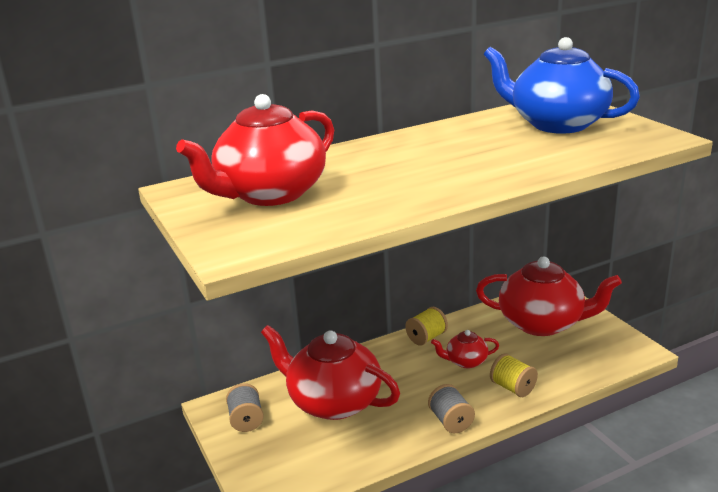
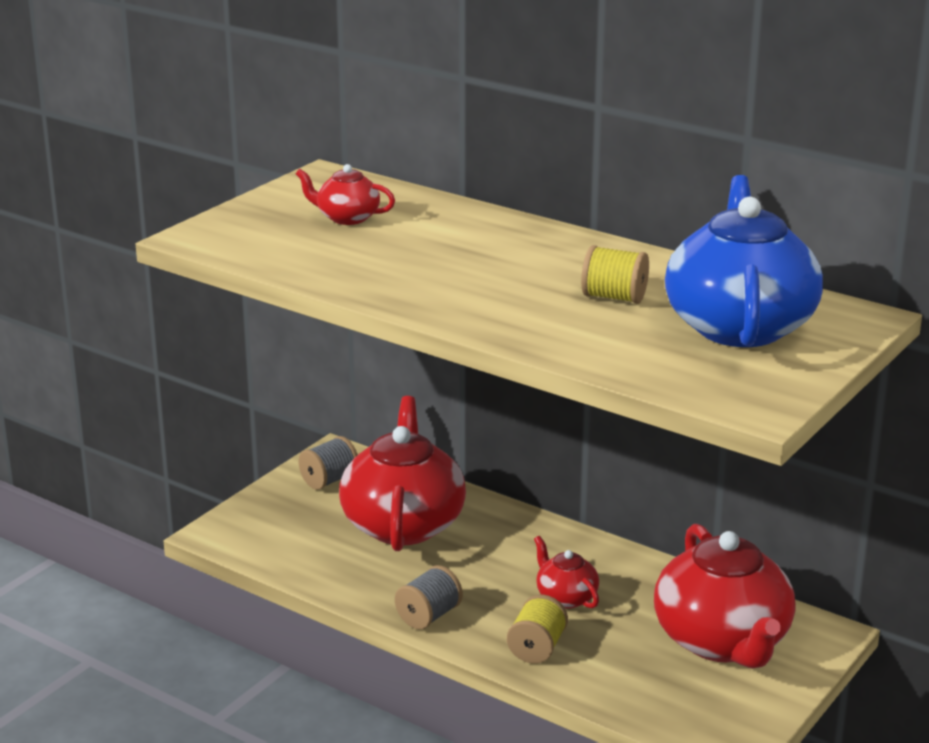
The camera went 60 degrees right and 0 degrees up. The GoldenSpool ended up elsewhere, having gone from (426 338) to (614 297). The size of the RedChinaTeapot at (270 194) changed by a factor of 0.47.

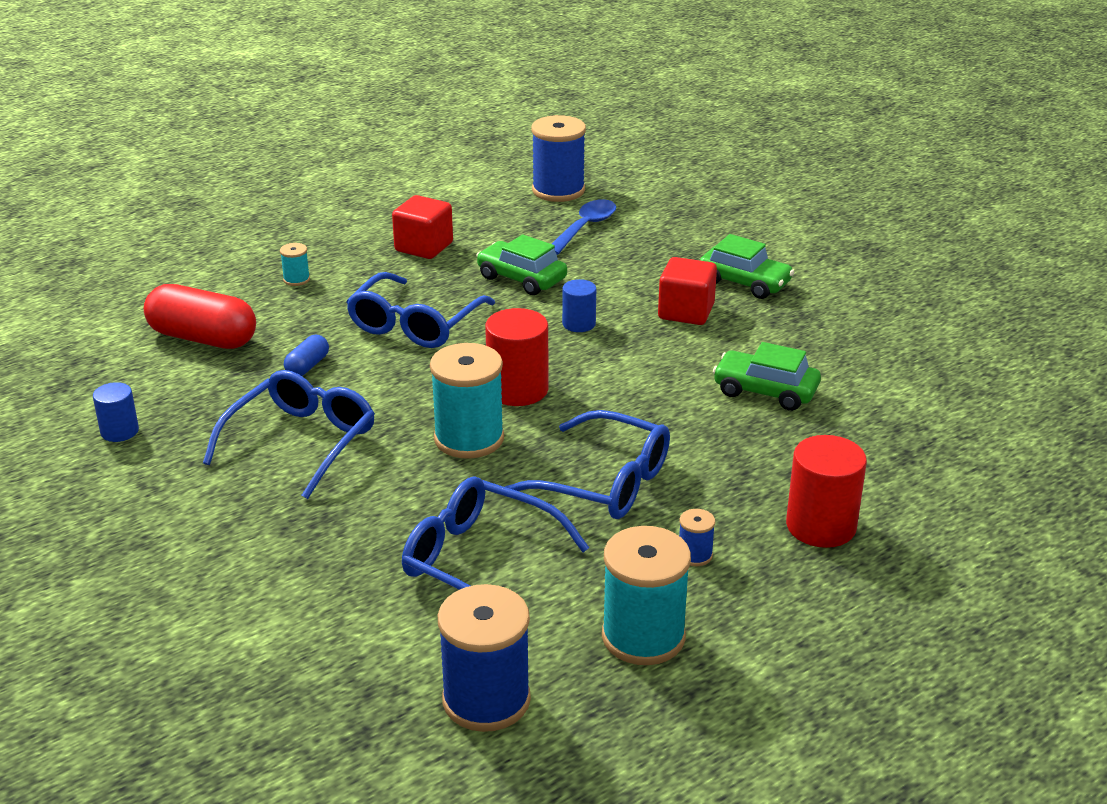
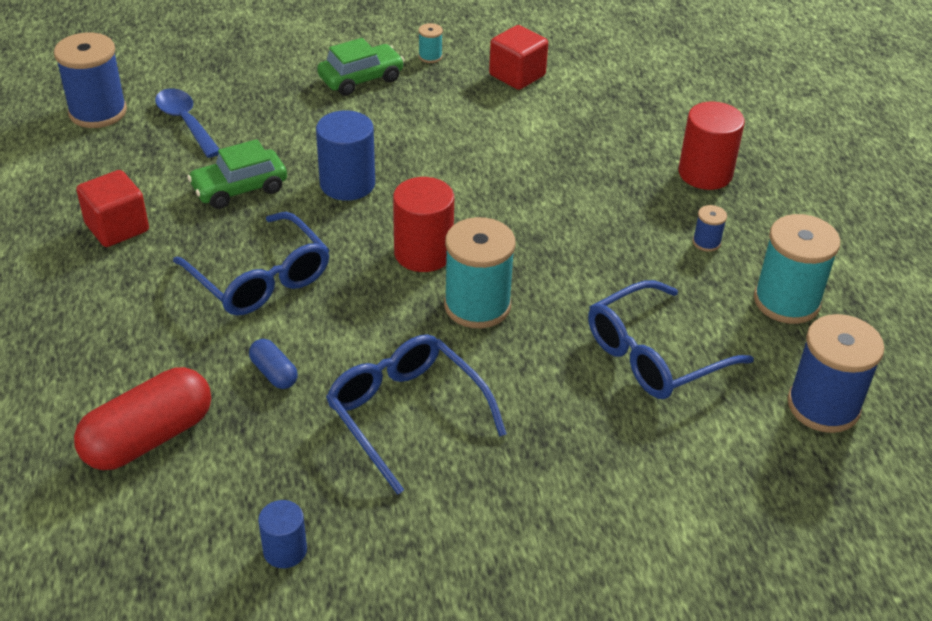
The camera went 65 degrees left and 10 degrees up. The second view lost the CobaltGlasses at (604 482). The second view lost the EmeraldCar at (765 391). The AquaSpool ended up elsewhere, having gone from (296 279) to (430 56). The RedBlock ended up elsewhere, having gone from (686 312) to (517 75). The size of the CobaltCylinderShape at (579 324) changed by a factor of 1.71.

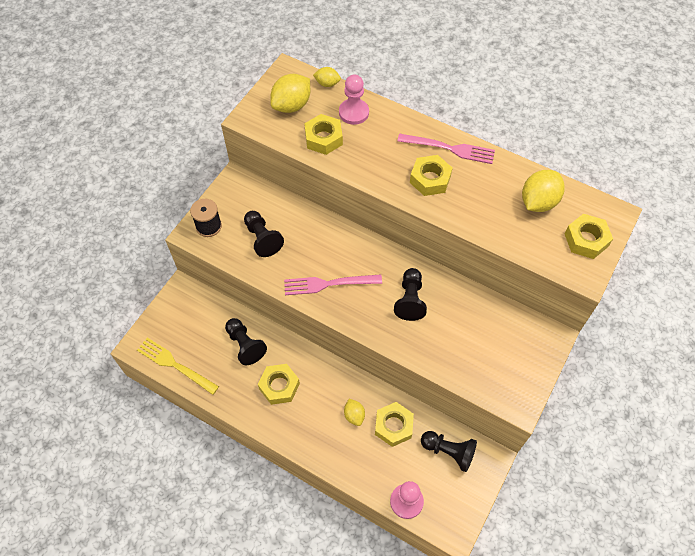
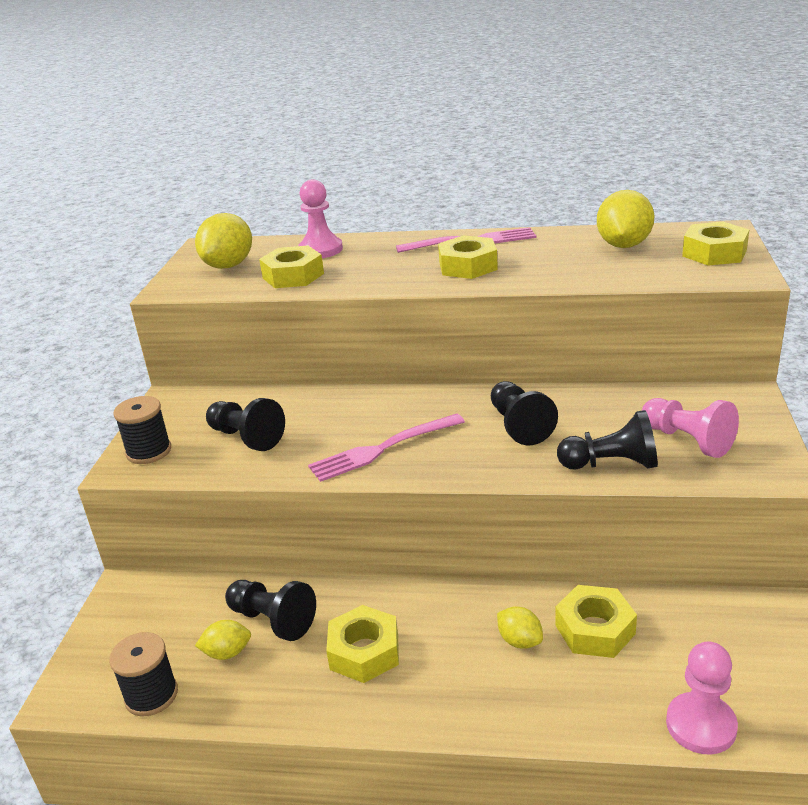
The camera went 20 degrees left and 30 degrees down. The second view gained the RosyGamePawn at (687 440). The GoldenToyLemon ended up elsewhere, having gone from (327 83) to (227 653). The BlackGamePawn ended up elsewhere, having gone from (449 452) to (611 464). Where the GoldenTableFork stood at (175 365), the BlackSpool came to stand at (151 695).

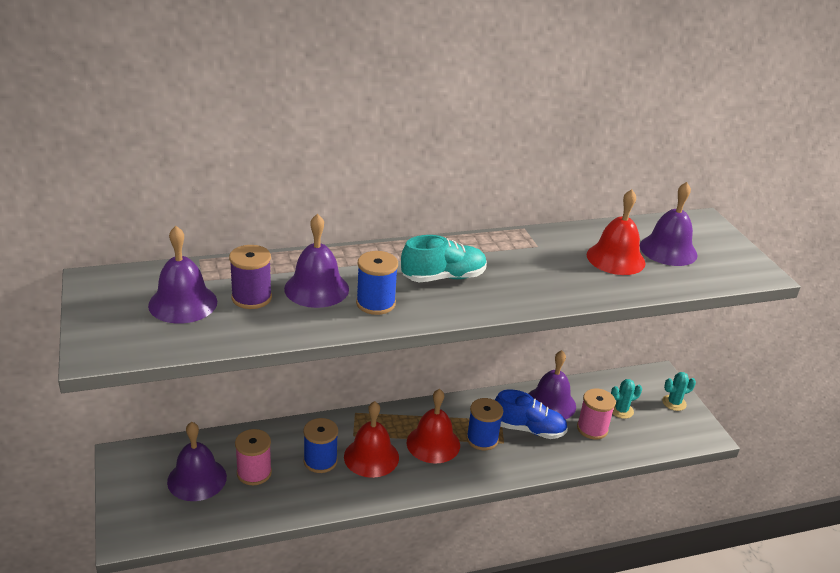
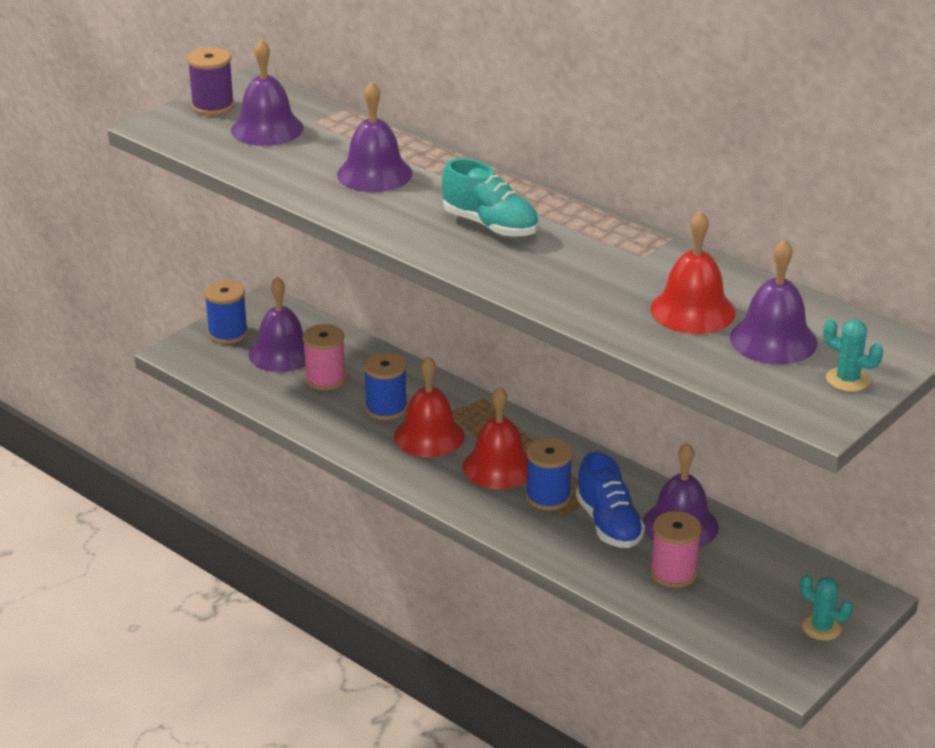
The camera went 60 degrees right and 0 degrees up. The VioletSpool ended up elsewhere, having gone from (251 298) to (213 106). The CobaltSpool ended up elsewhere, having gone from (375 303) to (228 333). The AquaPricklyPlant ended up elsewhere, having gone from (621 410) to (847 380).

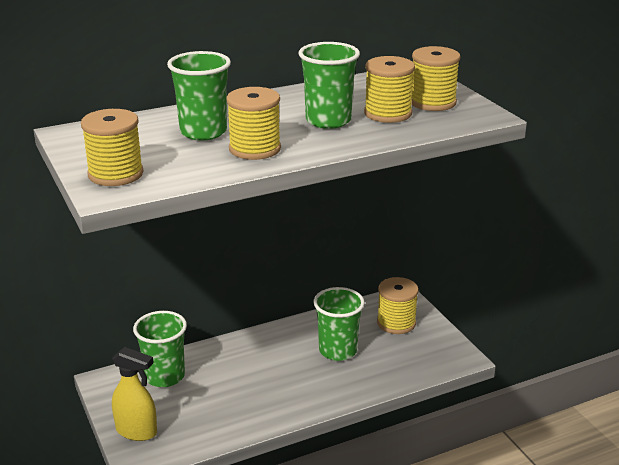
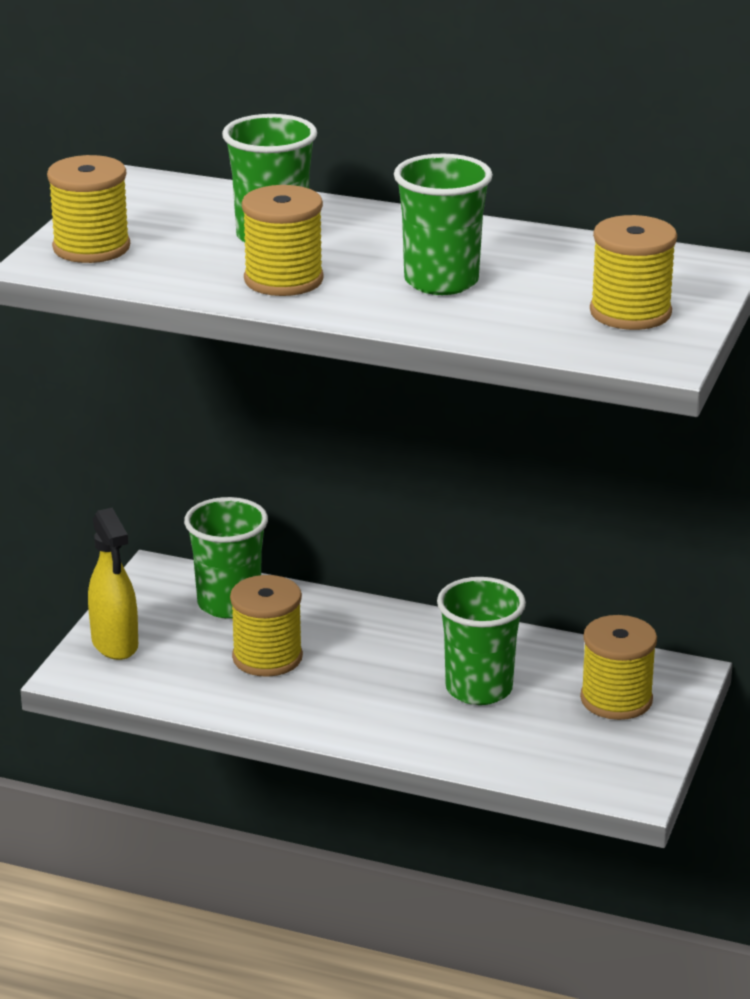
The camera went 45 degrees right and 0 degrees up. The GoldenSpool ended up elsewhere, having gone from (388 113) to (267 657).

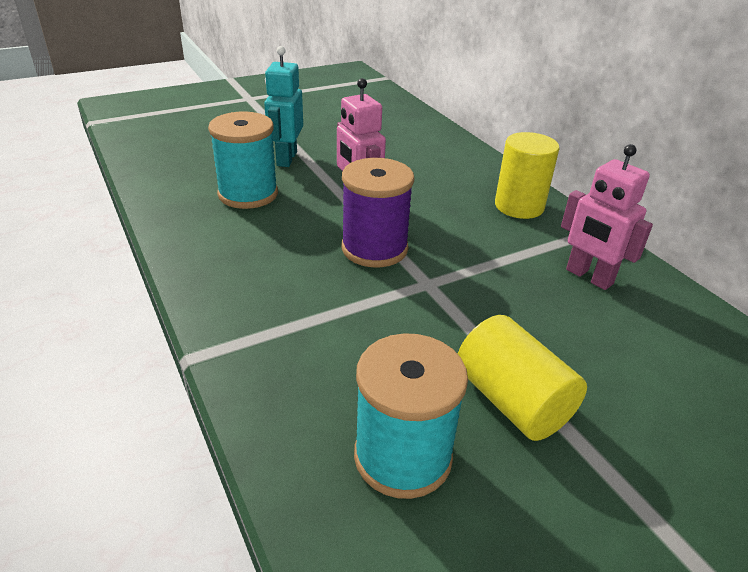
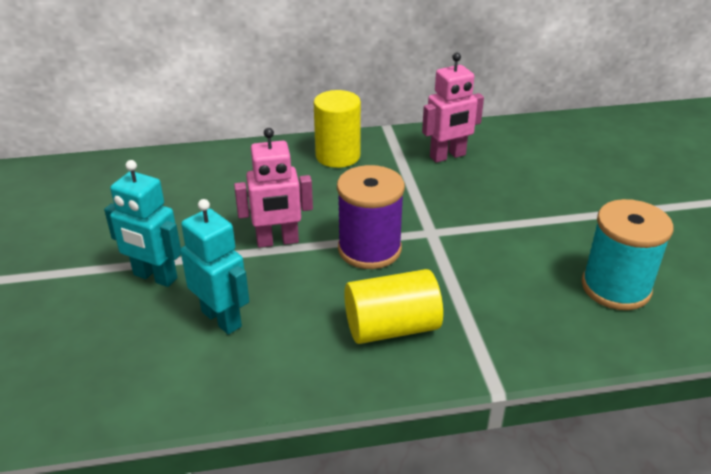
The camera went 70 degrees left and 0 degrees up. The GoldenCylinderShape ended up elsewhere, having gone from (512 401) to (391 328). Where the AquaSpool stood at (248 194), the AquaRobotFigure came to stand at (222 319).

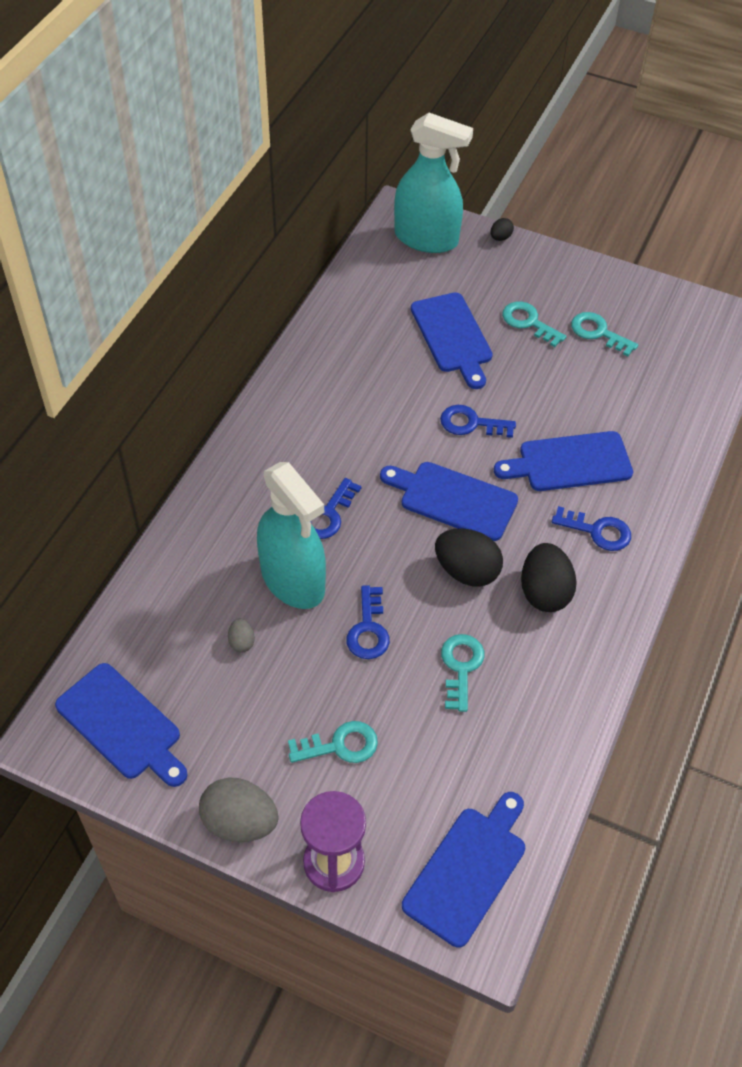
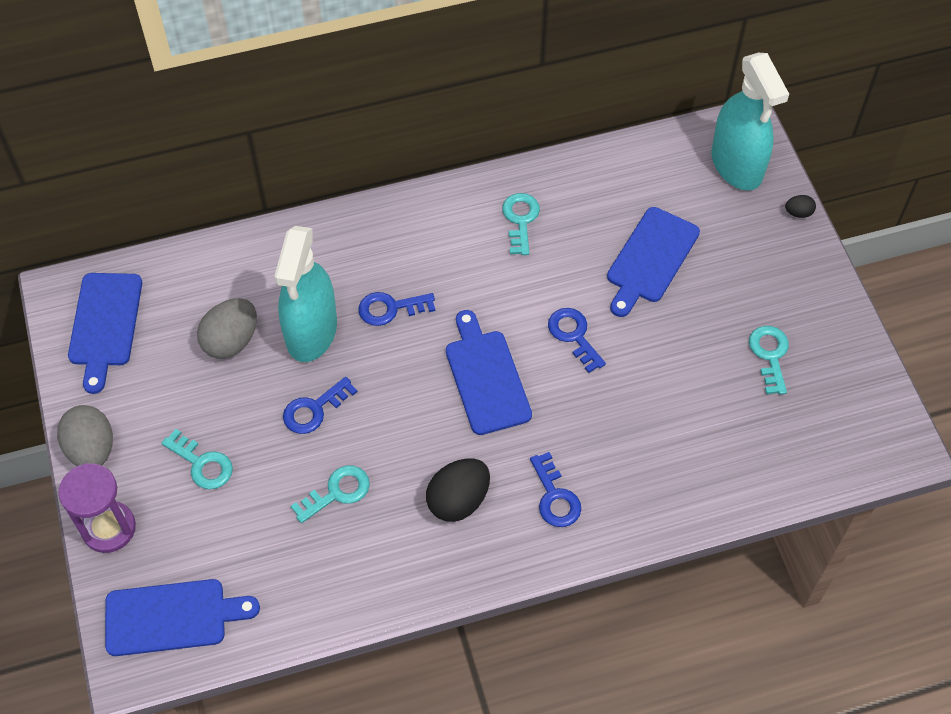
The camera went 50 degrees right and 5 degrees up. The second view lost the BlackEgg at (466 571). The second view lost the CobaltCuttingBoard at (570 462). The AquaLatchkey ended up elsewhere, having gone from (528 322) to (520 220). The size of the AshGreyEgg at (241 642) changed by a factor of 2.09.

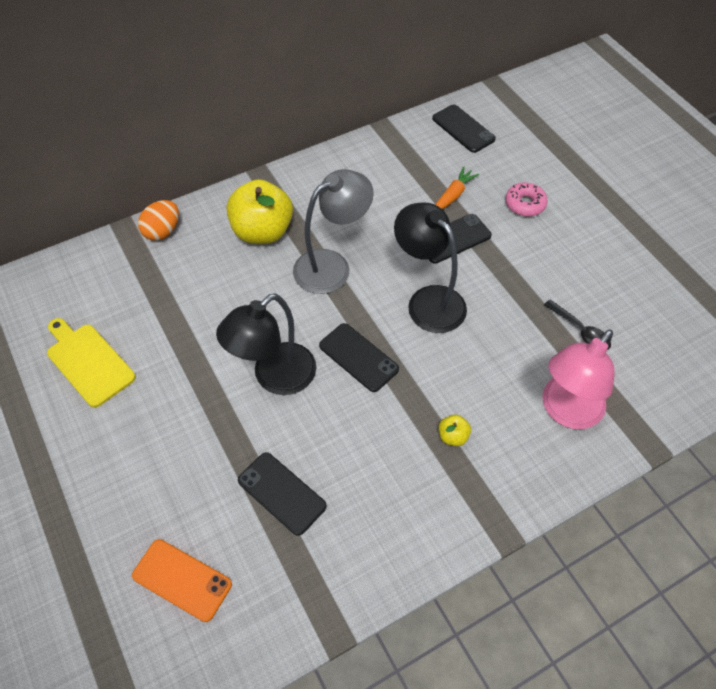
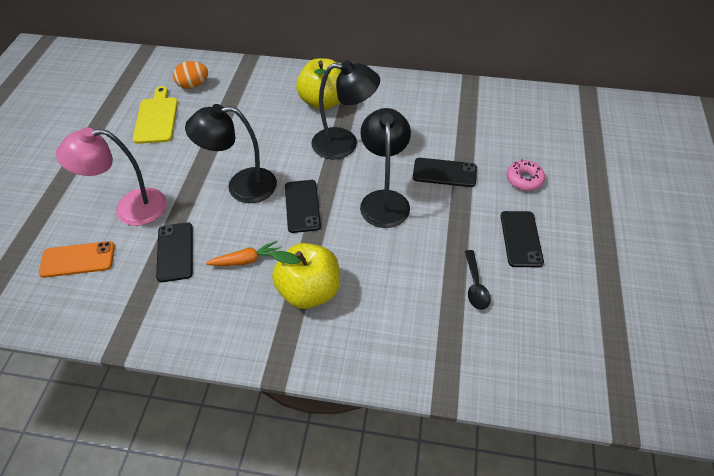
The camera went 40 degrees right and 5 degrees down. The BrightOrangeEgg ended up elsewhere, having gone from (162 231) to (193 85). The BlackMobilePhone ended up elsewhere, having gone from (463 129) to (521 239). The BrightOrangeToyCarrot ended up elsewhere, having gone from (453 195) to (246 260). The RosyLamp ended up elsewhere, having gone from (566 411) to (130 208). What was the AshGreyLamp at (332 266) turned into the BlackLamp at (344 144). The BrightOrangeMobilePhone at (182 580) ended up facing another way, 75 degrees counterclockwise from before. The size of the GoldenApple at (453 436) changed by a factor of 2.38.

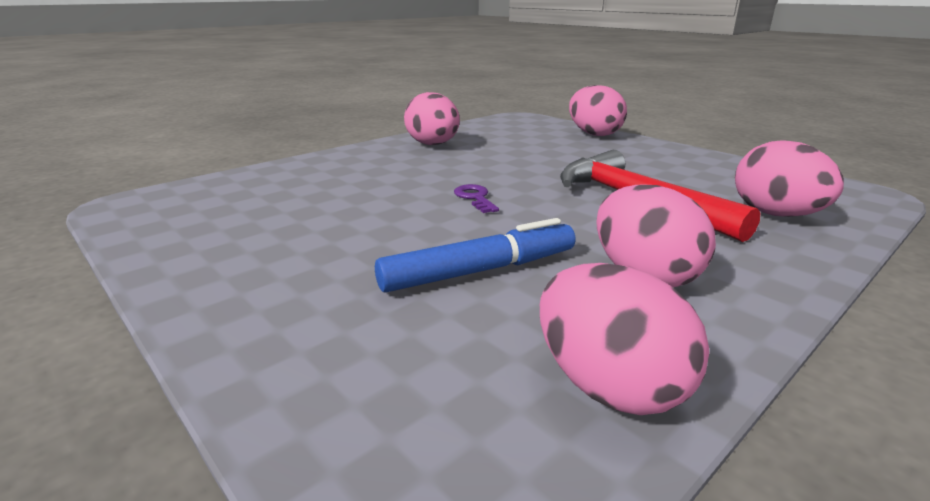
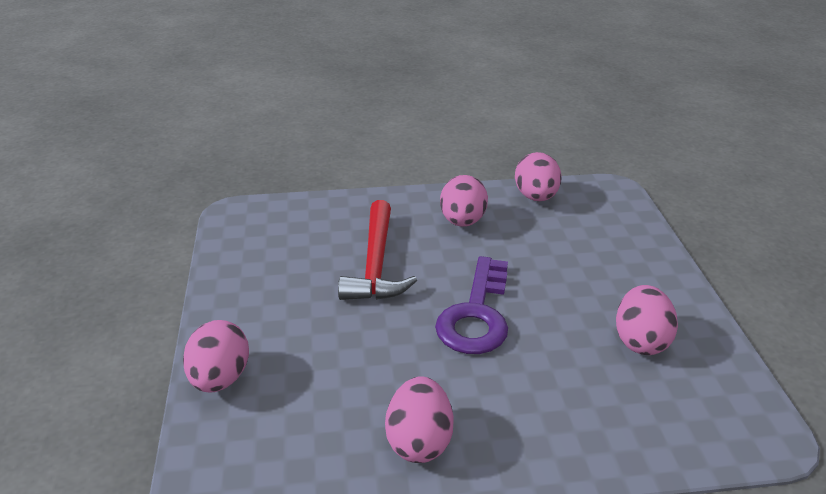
The camera went 145 degrees left and 10 degrees up. The second view lost the CobaltMarker at (479 271). The RosyEgg ended up elsewhere, having gone from (776 214) to (640 340). The size of the VioletLatchkey at (475 198) changed by a factor of 2.45.

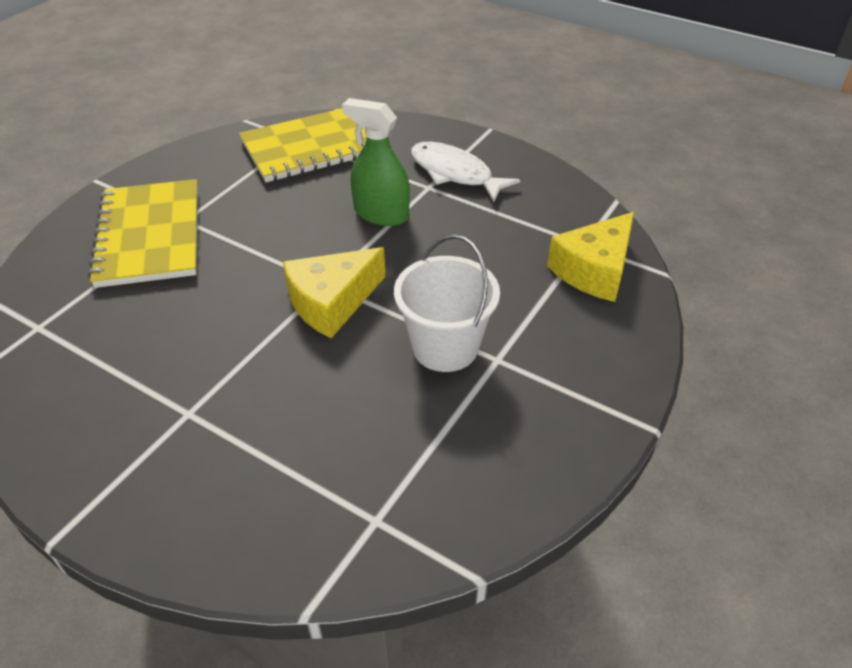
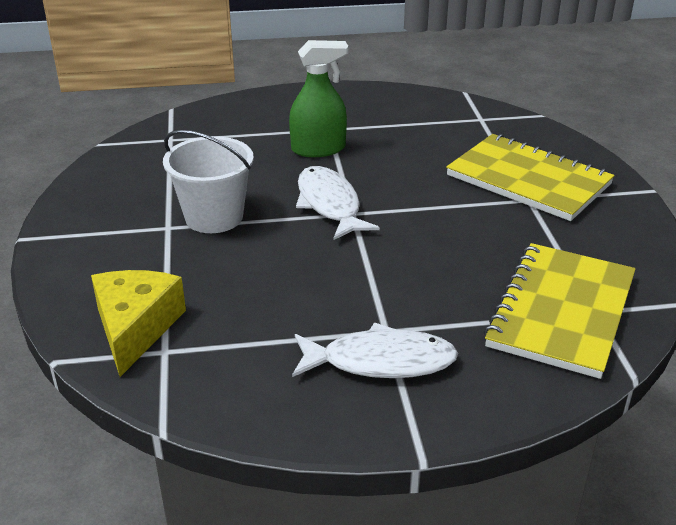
The camera went 140 degrees right and 10 degrees down. The EmeraldSprayBottle ended up elsewhere, having gone from (381 214) to (318 149). Where the GoldenPieceOfCheese stood at (332 302), the WhiteToyFish came to stand at (329 204).

